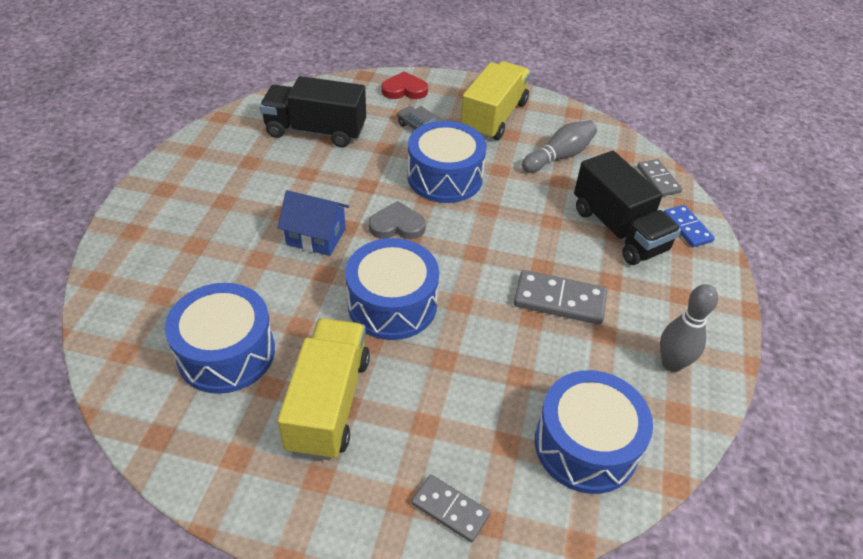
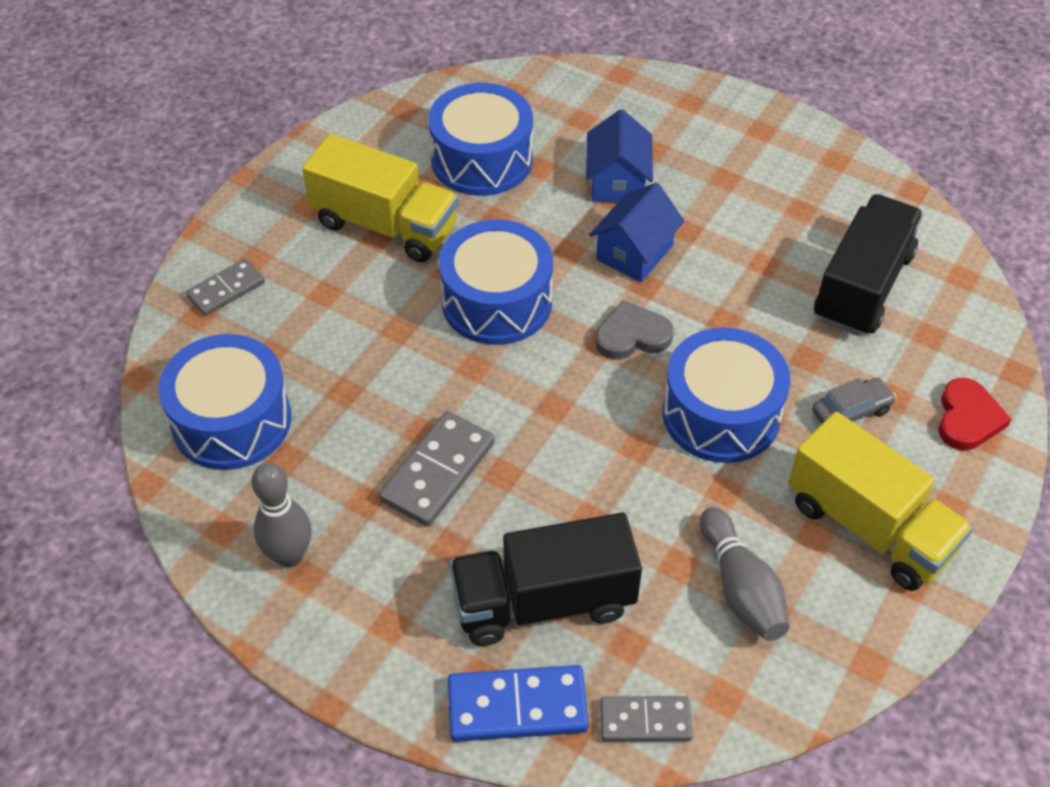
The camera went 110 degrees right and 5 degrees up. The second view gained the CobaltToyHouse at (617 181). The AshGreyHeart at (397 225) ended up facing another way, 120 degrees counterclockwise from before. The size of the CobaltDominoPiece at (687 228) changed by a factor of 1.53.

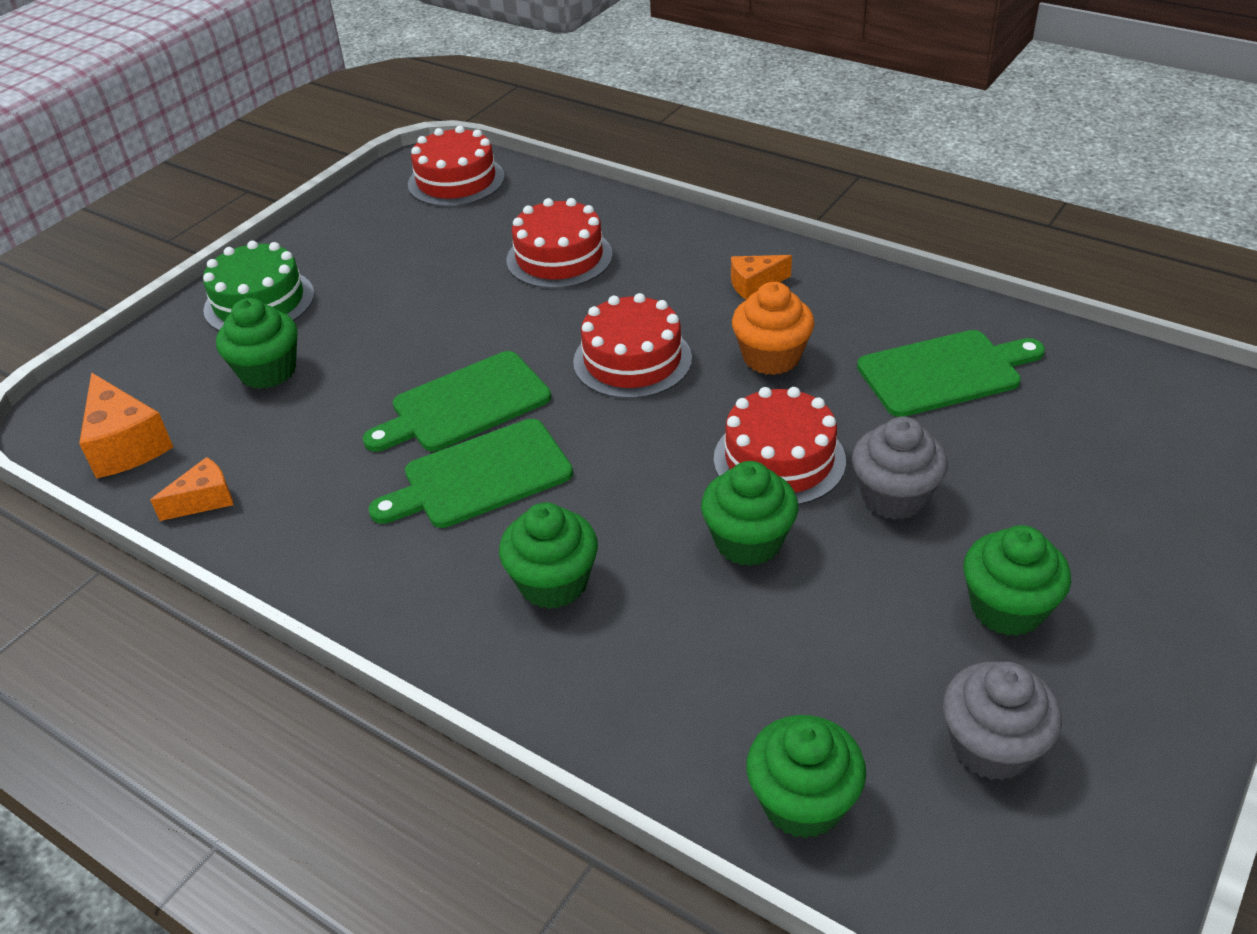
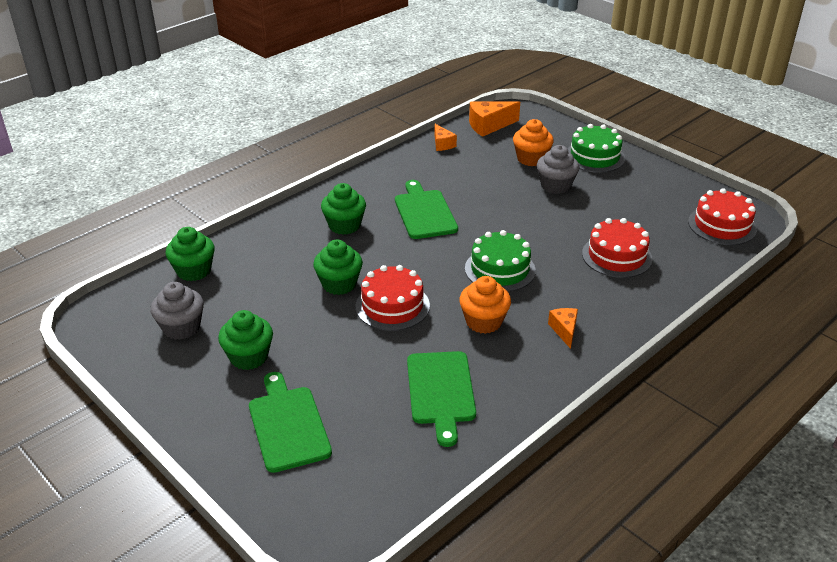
The camera went 100 degrees right and 5 degrees down. The EmeraldCuttingBoard ended up elsewhere, having gone from (464 404) to (288 425). The AshGreyFairyCake ended up elsewhere, having gone from (894 496) to (555 186). What was the EmeraldFairyCake at (268 371) turned into the BrightOrangeFairyCake at (531 159). What was the RedCake at (632 360) turned into the EmeraldCake at (500 269).

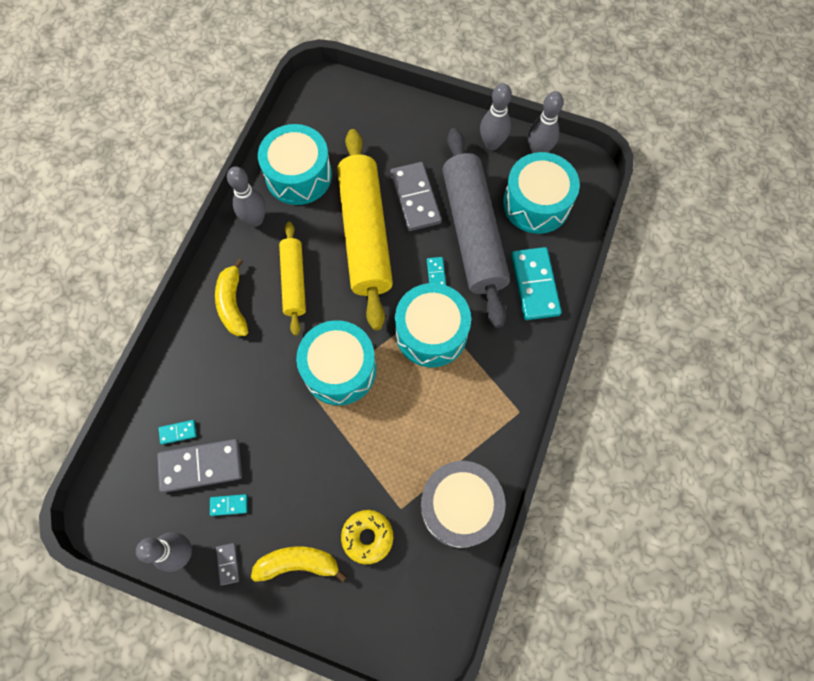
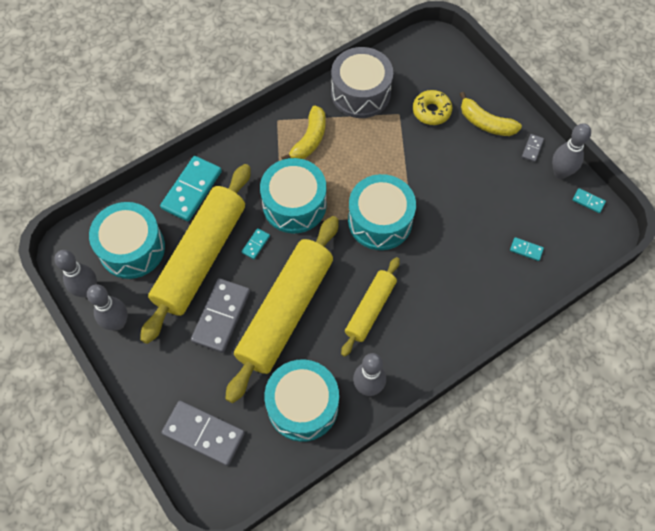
The camera went 145 degrees left and 5 degrees down. The AshGreyDominoPiece ended up elsewhere, having gone from (201 466) to (203 434). The AquaDominoPiece ended up elsewhere, having gone from (229 505) to (588 201). The GoldenBanana ended up elsewhere, having gone from (233 304) to (309 140). What was the AshGreyRollingPin at (472 232) turned into the GoldenRollingPin at (201 257).

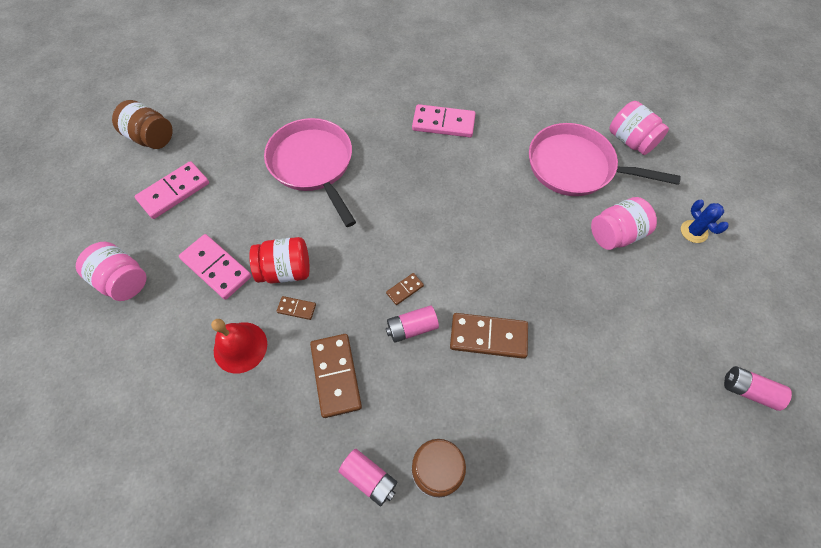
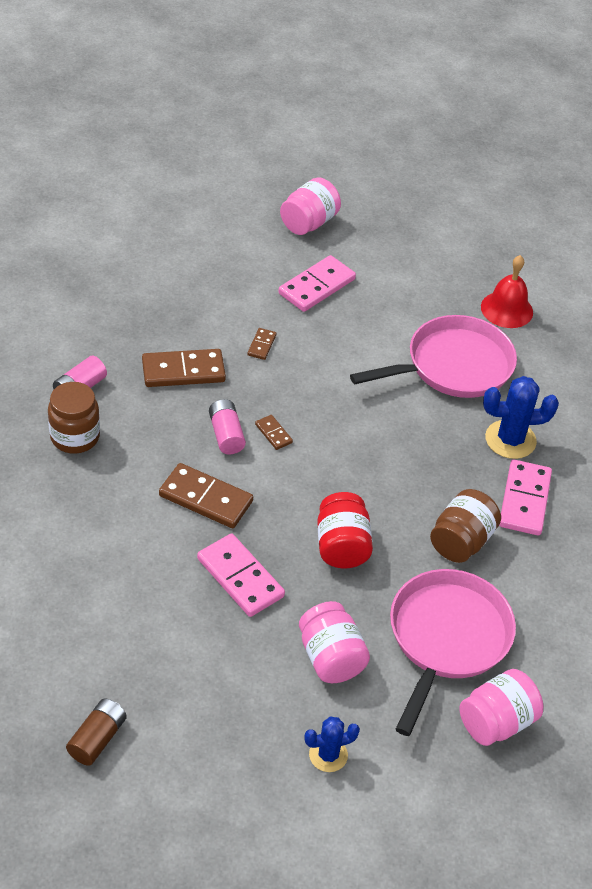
The camera went 90 degrees right and 15 degrees down. The second view gained the CobaltPricklyPlant at (510 440). The DarkBrownJamJar ended up elsewhere, having gone from (151 138) to (461 541). The RosyDominoPiece ended up elsewhere, having gone from (174 192) to (240 577). The RedHandBell ended up elsewhere, having gone from (240 347) to (506 309). The RedJamJar ended up elsewhere, having gone from (286 270) to (341 546). What was the RosyAaBattery at (748 390) turned into the DarkBrownAaBattery at (97 738). The DarkBrownDominoPiece at (488 337) ended up facing another way, 75 degrees counterclockwise from before.

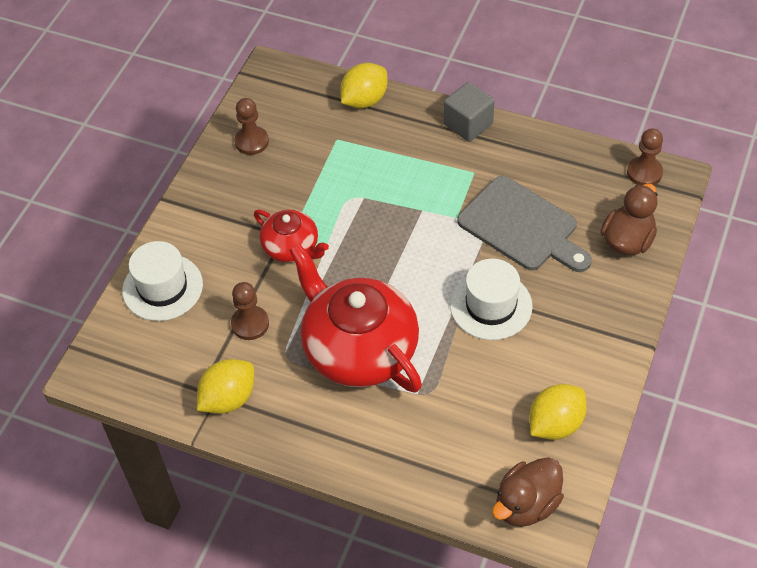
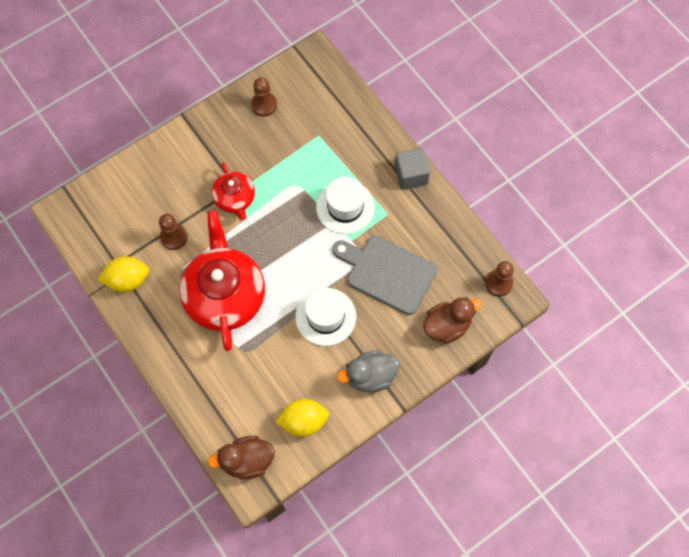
The camera went 30 degrees right and 15 degrees up. The second view lost the GoldenToyLemon at (364 100). The second view gained the AshGreyDuck at (370 376). The WhiteTallHat ended up elsewhere, having gone from (162 287) to (345 207). The AshGreyCuttingBoard at (522 226) ended up facing another way, 135 degrees clockwise from before.

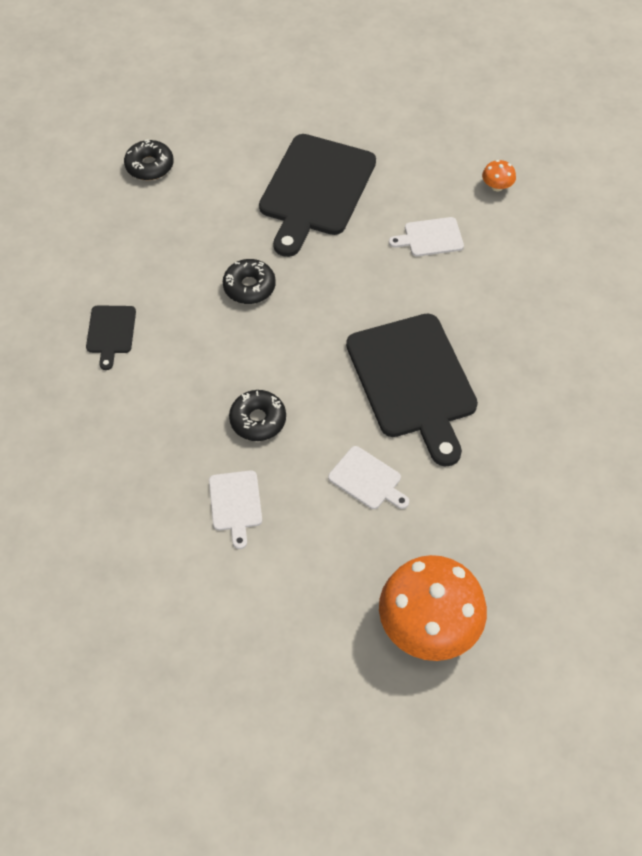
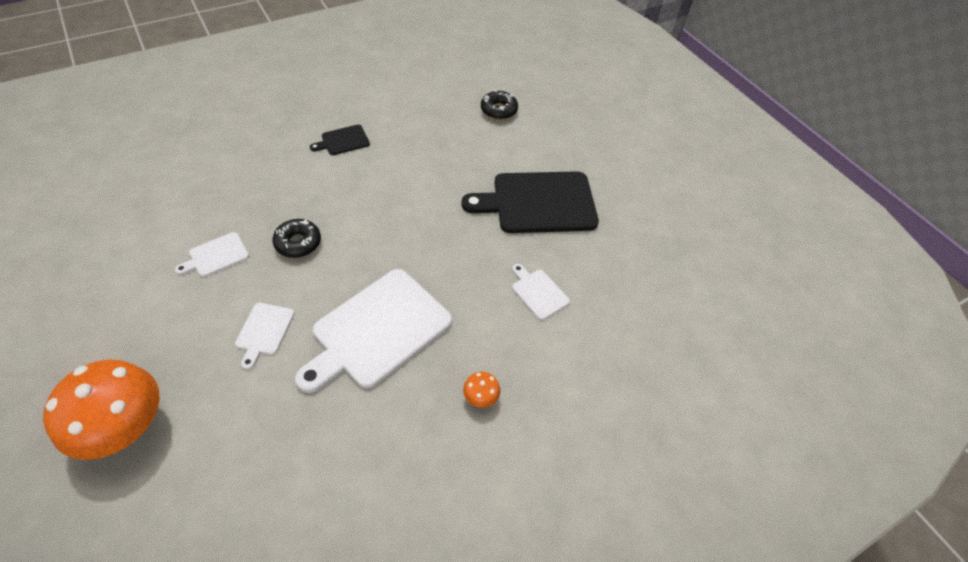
The camera went 60 degrees right and 5 degrees down. The second view lost the BlackDonut at (249 287). The BrightOrangeMushroom ended up elsewhere, having gone from (497 186) to (481 396). What was the BlackCuttingBoard at (413 381) turned into the WhiteCuttingBoard at (377 330).

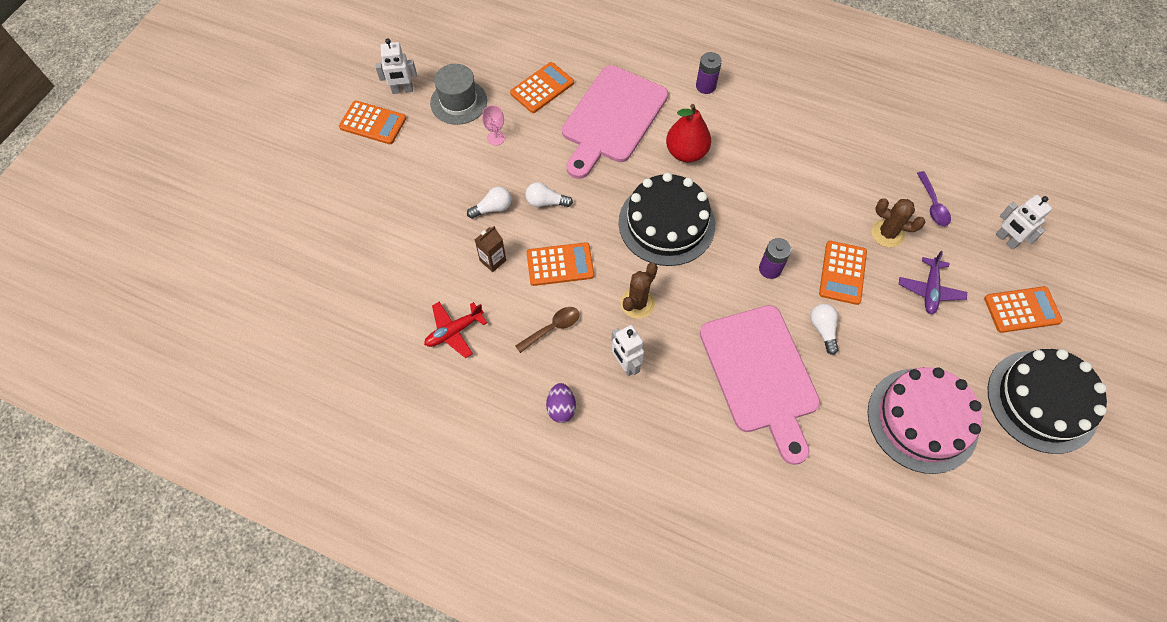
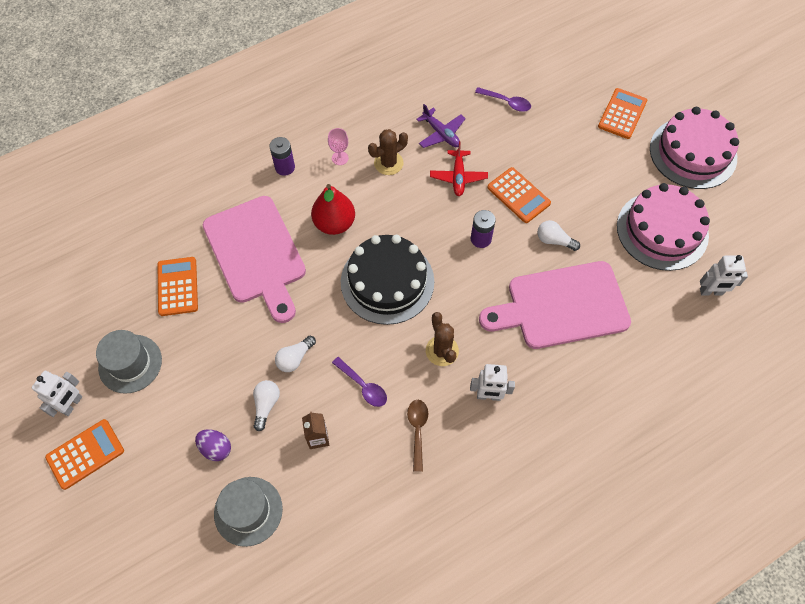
The camera went 55 degrees left and 0 degrees up. The second view gained the AshGreyTallHat at (248 511). The RedToyPlane ended up elsewhere, having gone from (454 331) to (458 177). The RosyGoblet ended up elsewhere, having gone from (496 138) to (340 158). The VioletEgg ended up elsewhere, having gone from (561 408) to (216 448). The DarkBrownPricklyPlant ended up elsewhere, having gone from (887 233) to (388 163). The VioletToyPlane ended up elsewhere, having gone from (930 290) to (441 133). The WhiteRobotFigure ended up elsewhere, having gone from (1006 240) to (711 292). Where the BrightOrangeAddingMachine stood at (560 264), the VioletTeaspoon came to stand at (363 386). What was the BlackCake at (1042 401) turned into the RosyCake at (693 153). The RosyCuttingBoard at (760 374) ended up facing another way, 150 degrees clockwise from before.

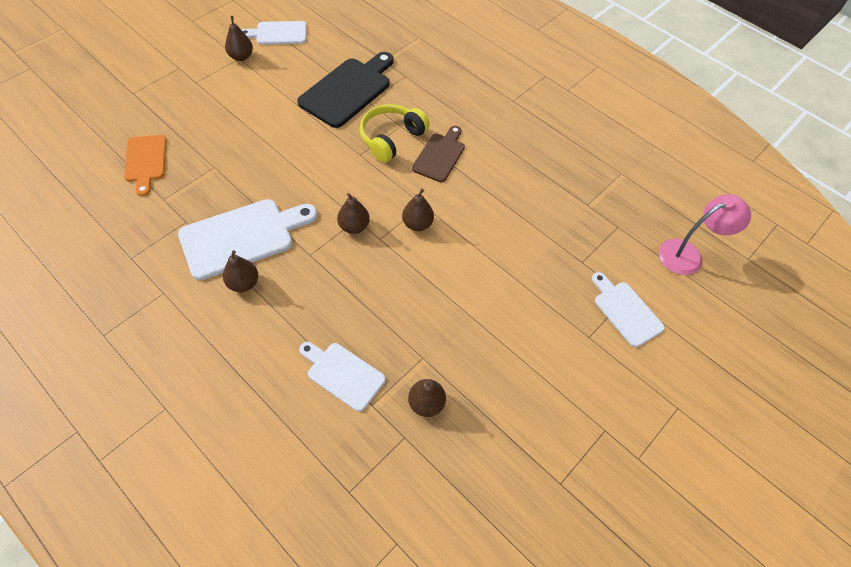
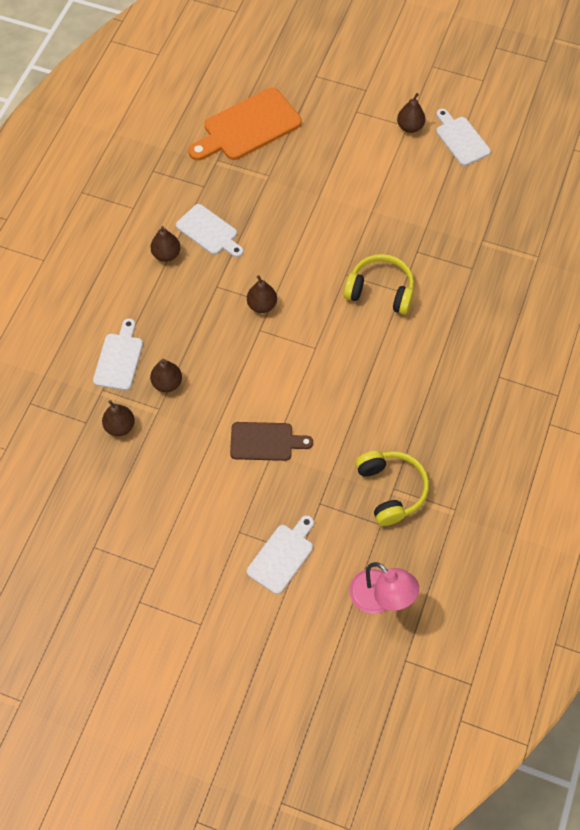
The camera went 70 degrees right and 5 degrees up. The second view lost the BlackCuttingBoard at (348 90). The second view gained the GoldenOverEarHeadphones at (391 490). The DarkBrownToyPear ended up elsewhere, having gone from (417 224) to (167 383). The DarkBrownCuttingBoard ended up elsewhere, having gone from (440 155) to (265 441). The size of the BrightOrangeCuttingBoard at (146 161) changed by a factor of 1.64. The size of the WhiteCuttingBoard at (242 237) changed by a factor of 0.61.

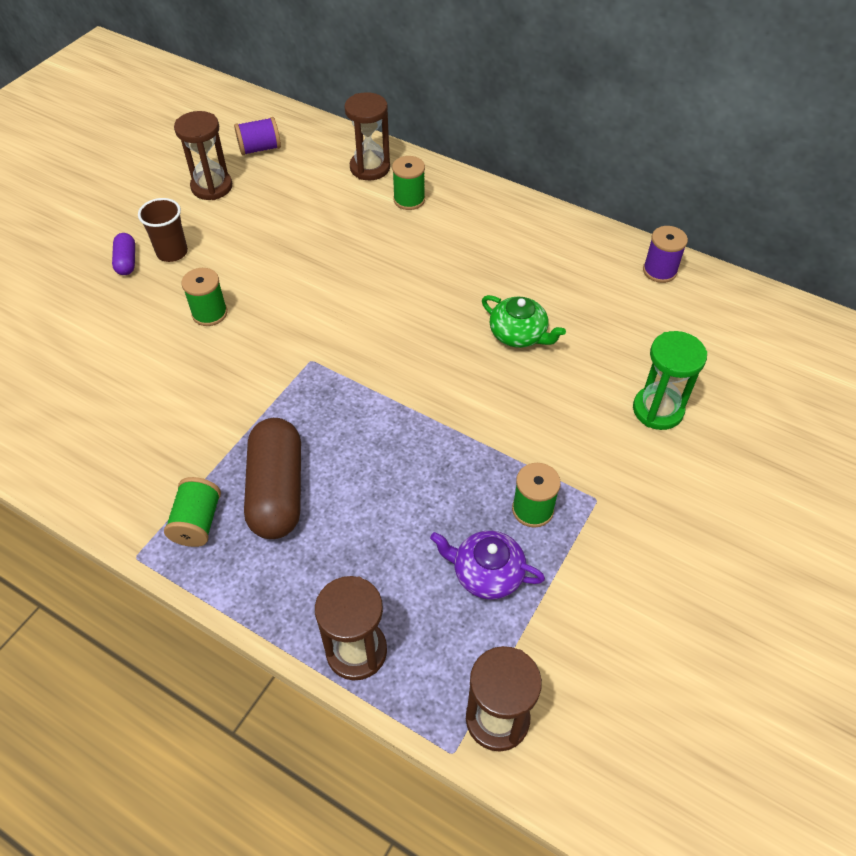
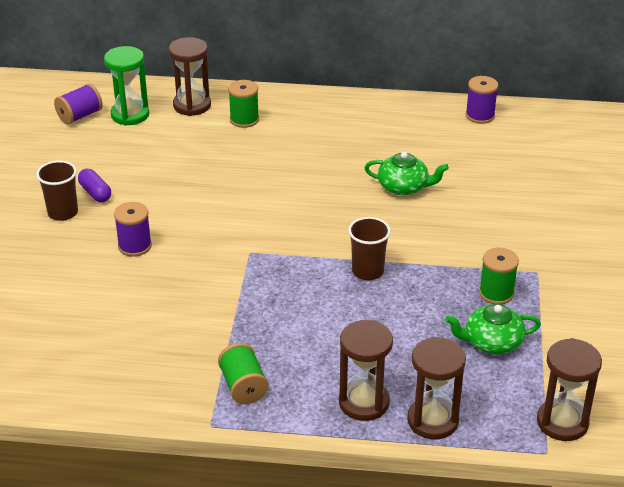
The camera went 25 degrees left and 15 degrees down. The second view lost the DarkBrownPill at (277 491). The second view gained the DarkBrownTumbler at (367 271). The VioletPill ended up elsewhere, having gone from (127 261) to (95 193). The DarkBrownSandTimer ended up elsewhere, having gone from (212 187) to (364 402). The EmeraldSandTimer ended up elsewhere, having gone from (658 410) to (130 115). What was the EmeraldSpool at (209 313) turned into the VioletSpool at (135 246). What was the VioletChinaTeapot at (487 573) turned into the EmeraldChinaTeapot at (492 342).

